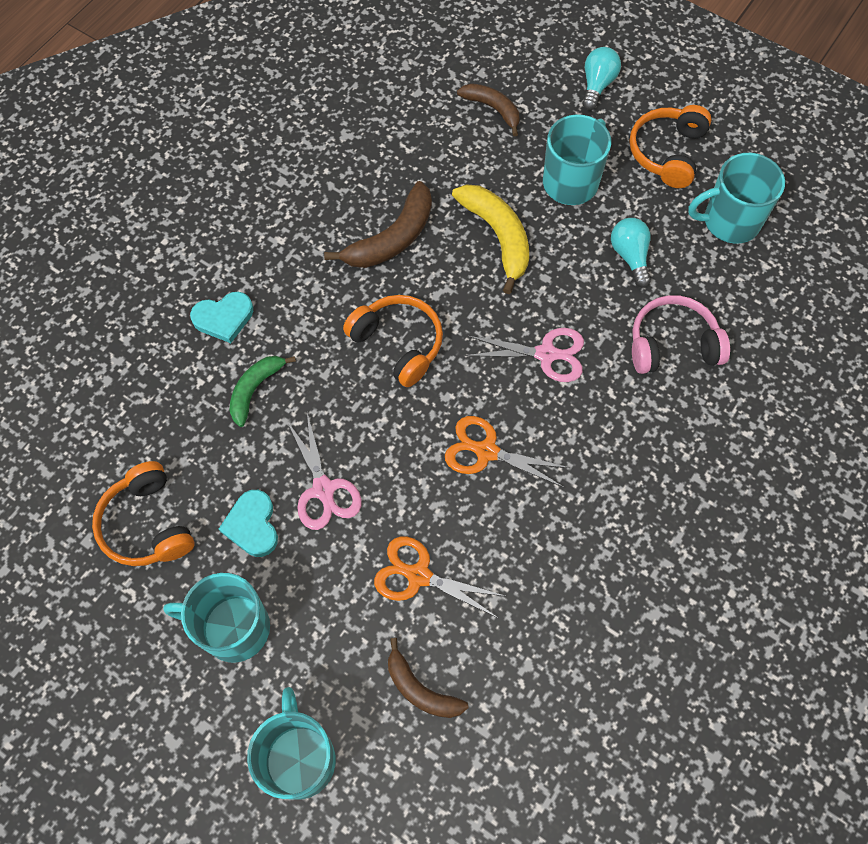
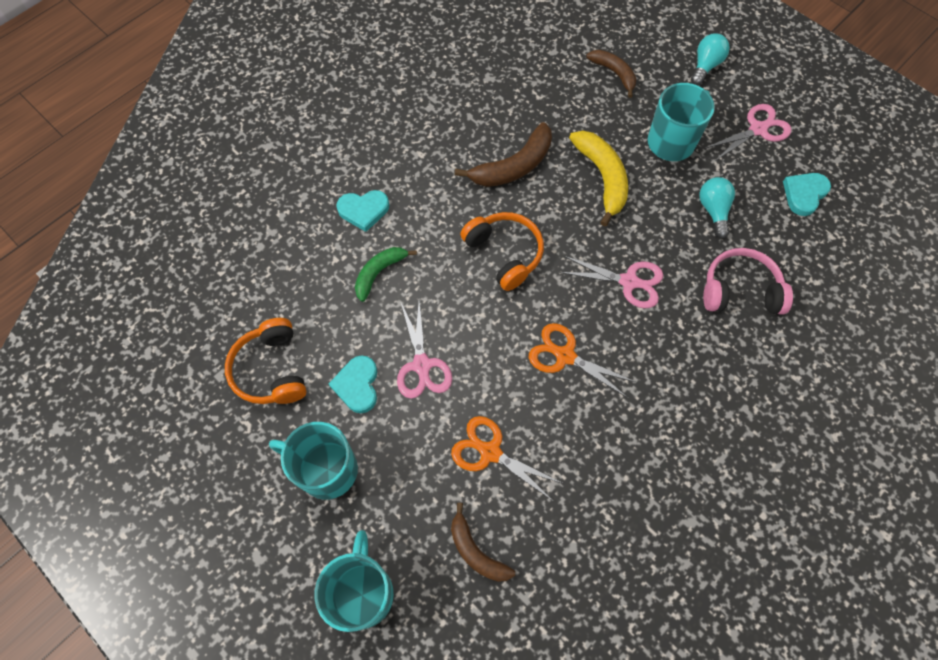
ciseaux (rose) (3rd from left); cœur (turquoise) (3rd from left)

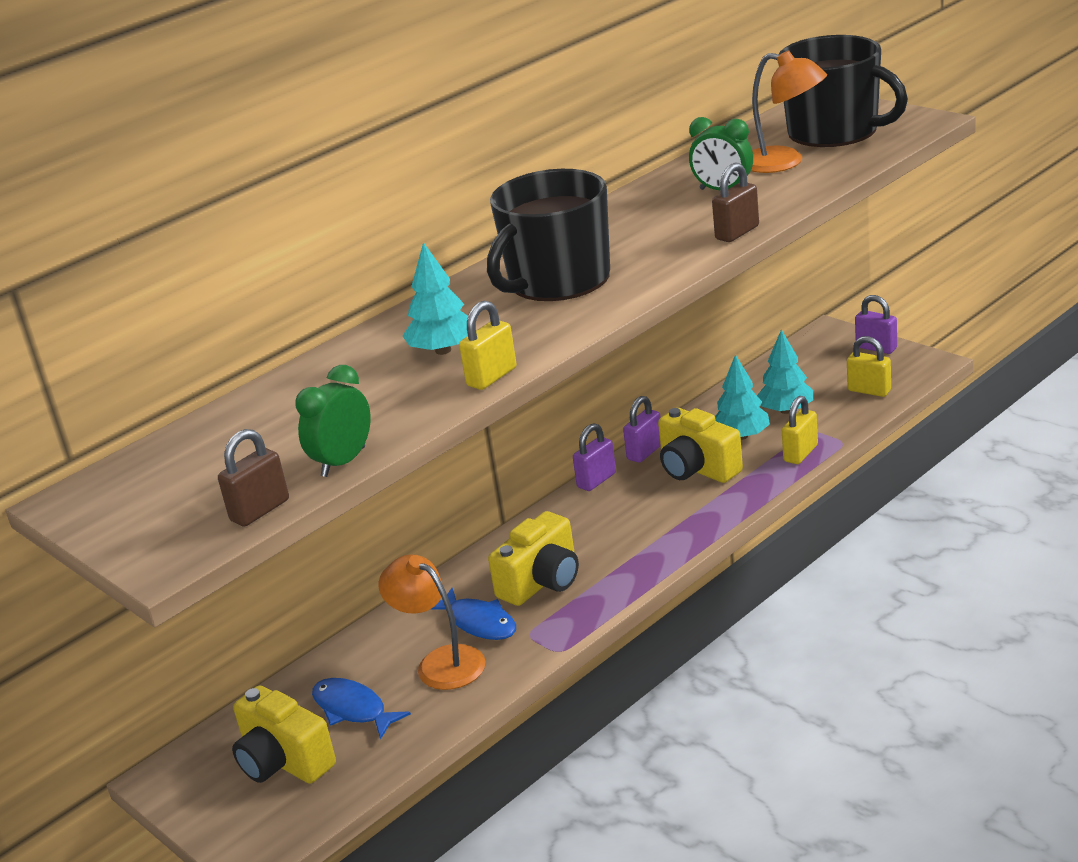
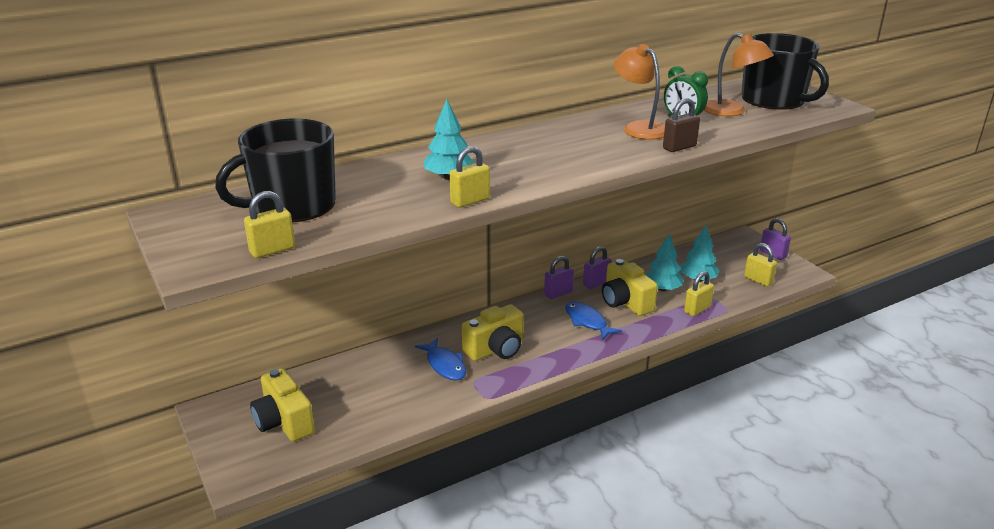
tasse (noir) (1st from left); réveil (vert) (1st from left in the first image); cadenas (jaune) (1st from left); lampe (orange) (1st from left); poisson (bleu) (2nd from left)

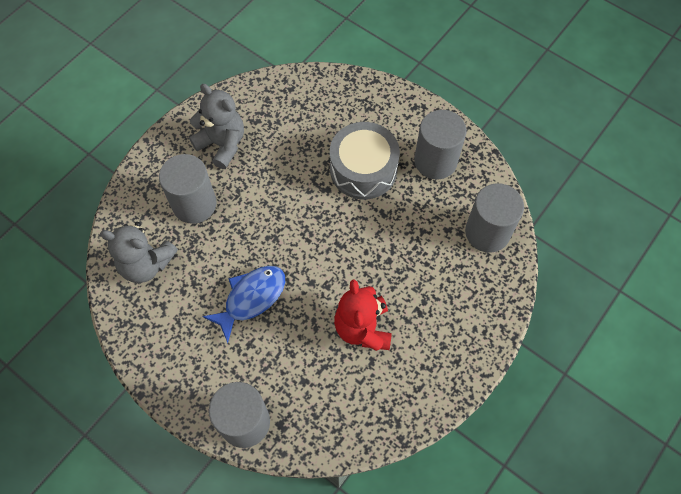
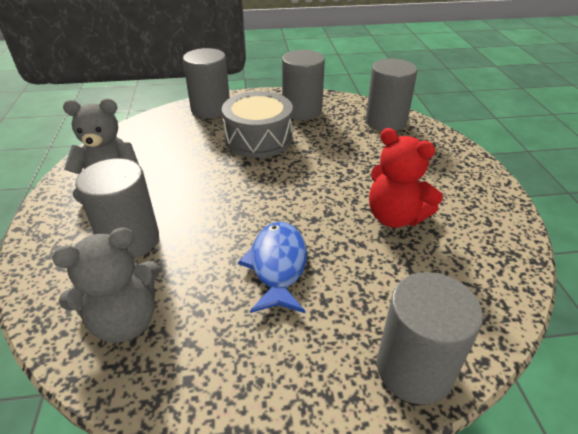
cylindre (gris) (2nd from left)

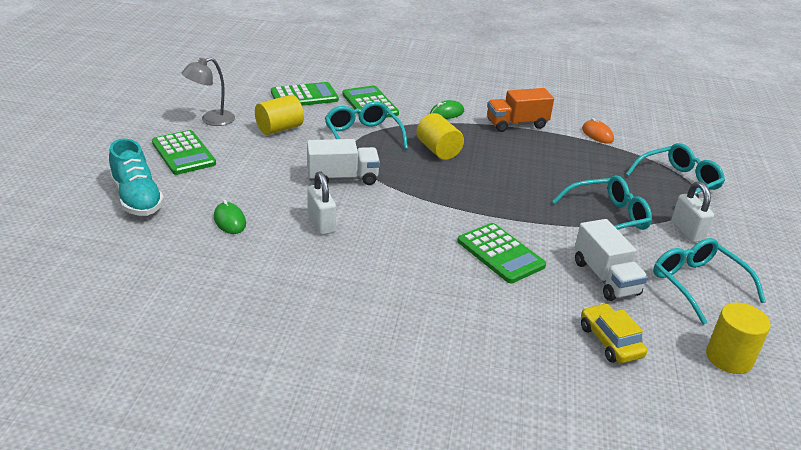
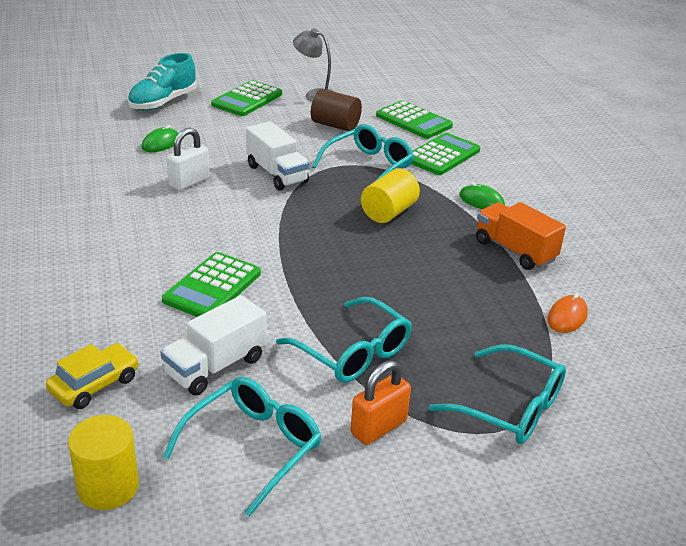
cylindre (marron); cadenas (orange)

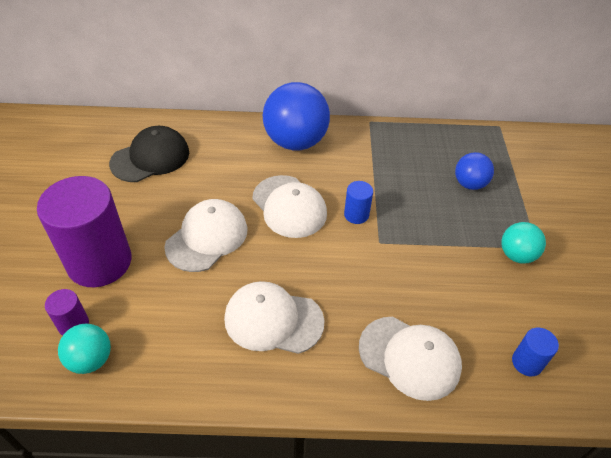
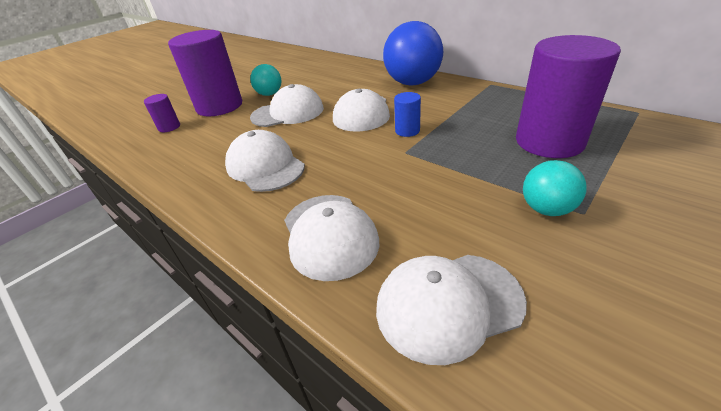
casquette (noir); cylindre (violet) (3rd from left); balle (turquoise) (1st from left); casquette (blanc) (5th from left)

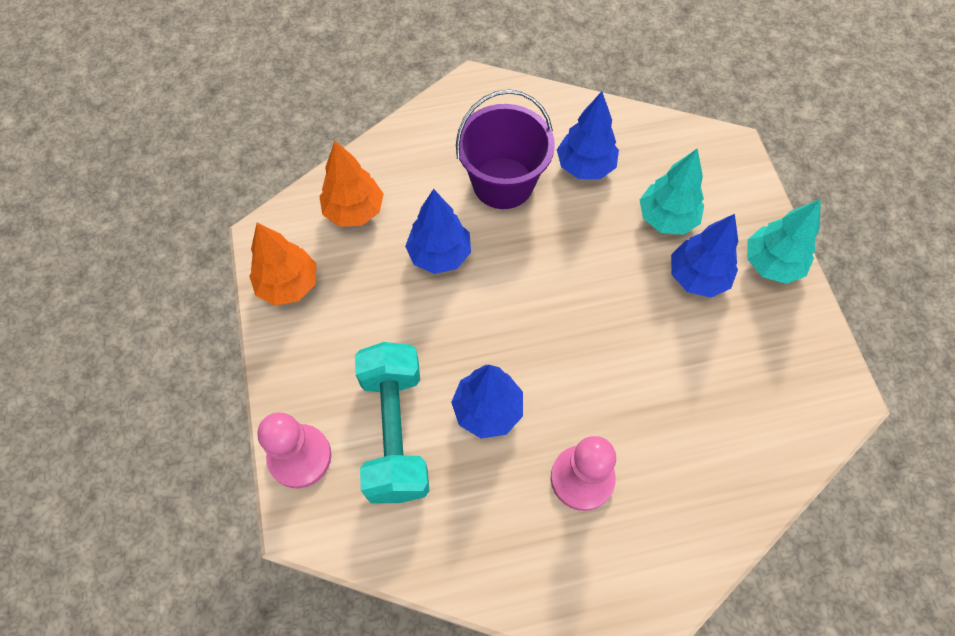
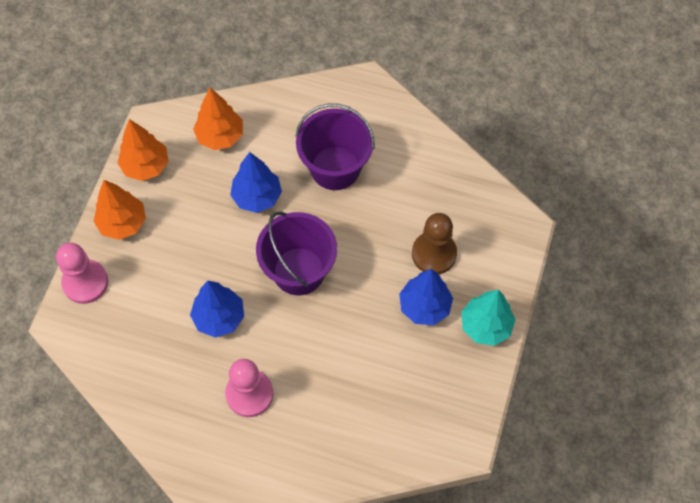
arbre (bleu) (3rd from left in the first image); pion (marron); haltère (turquoise); arbre (orange) (1st from left); seau (violet) (1st from left)

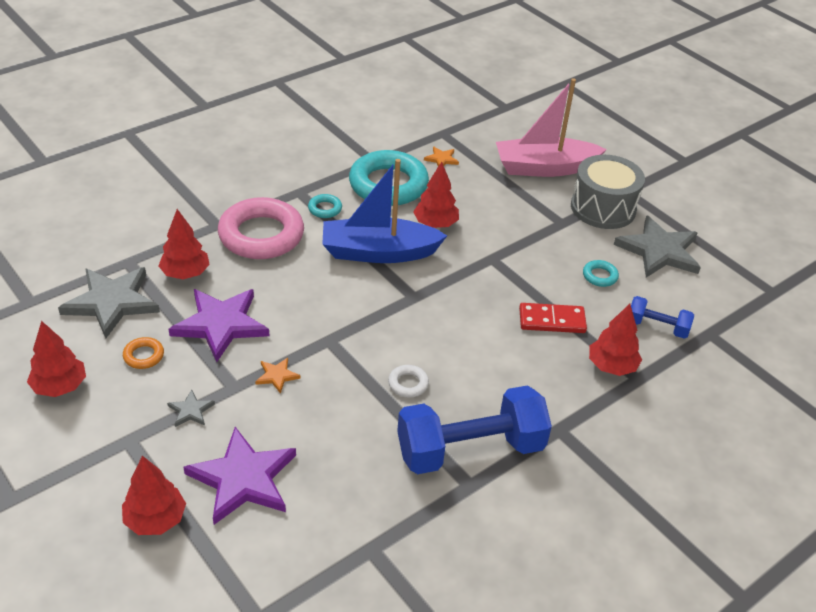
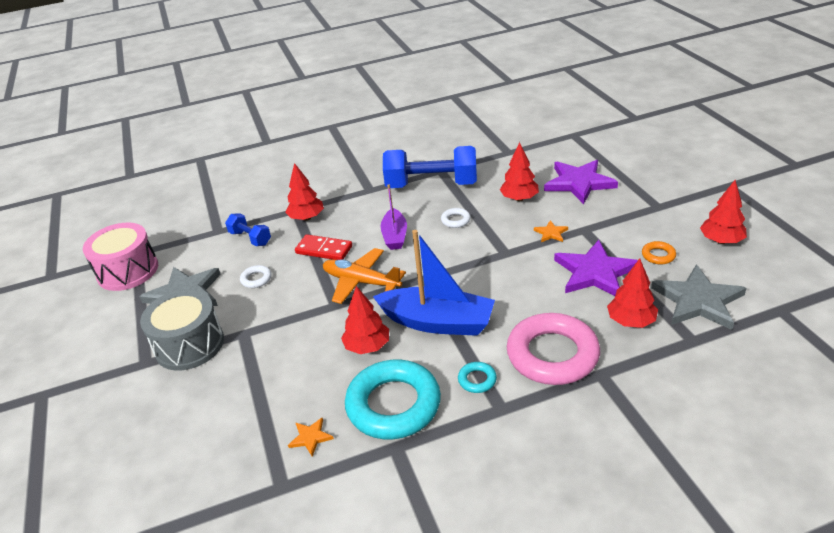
bateau (rose); anneau (blanc) (1st from left); étoile (gris) (2nd from left in the first image); arbre (rouge) (3rd from left); bateau (violet); tambour (rose); avion (orange)

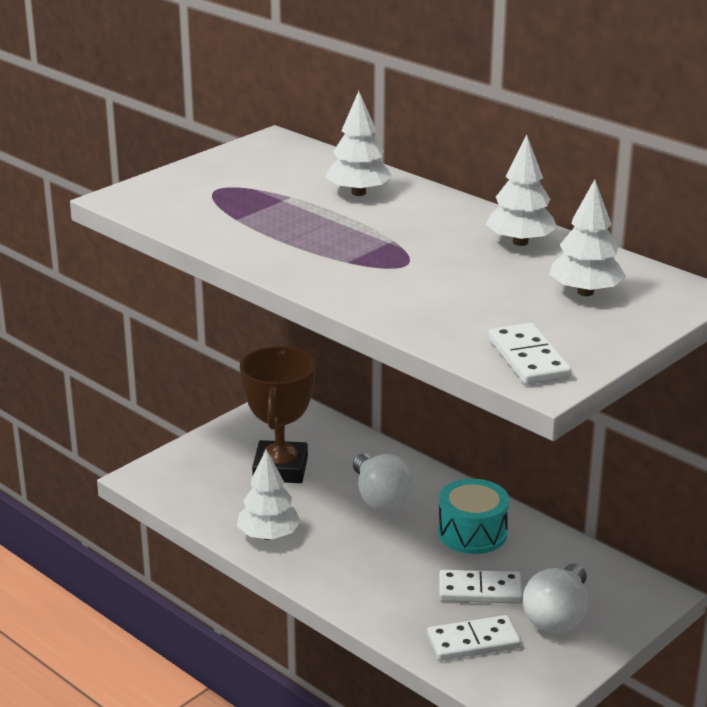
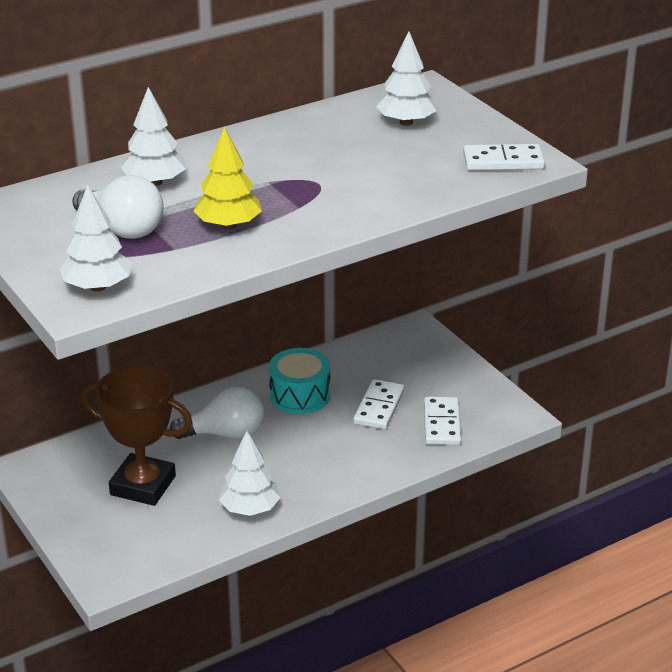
arbre (blanc) (1st from left); ampoule (blanc) (1st from left); arbre (jaune)

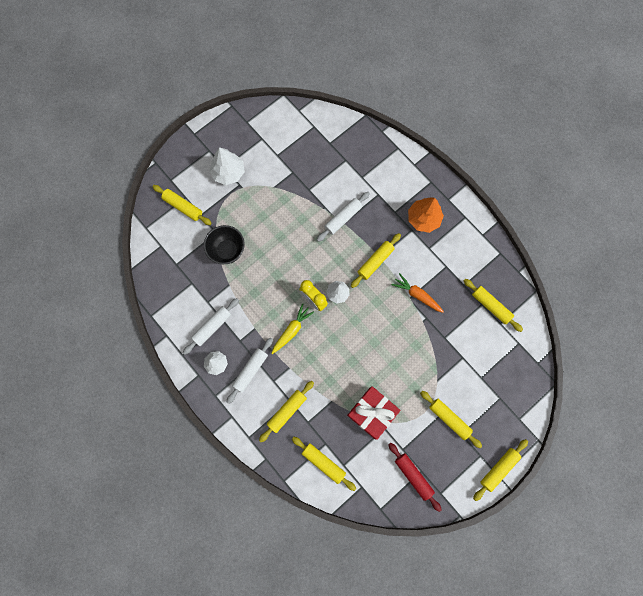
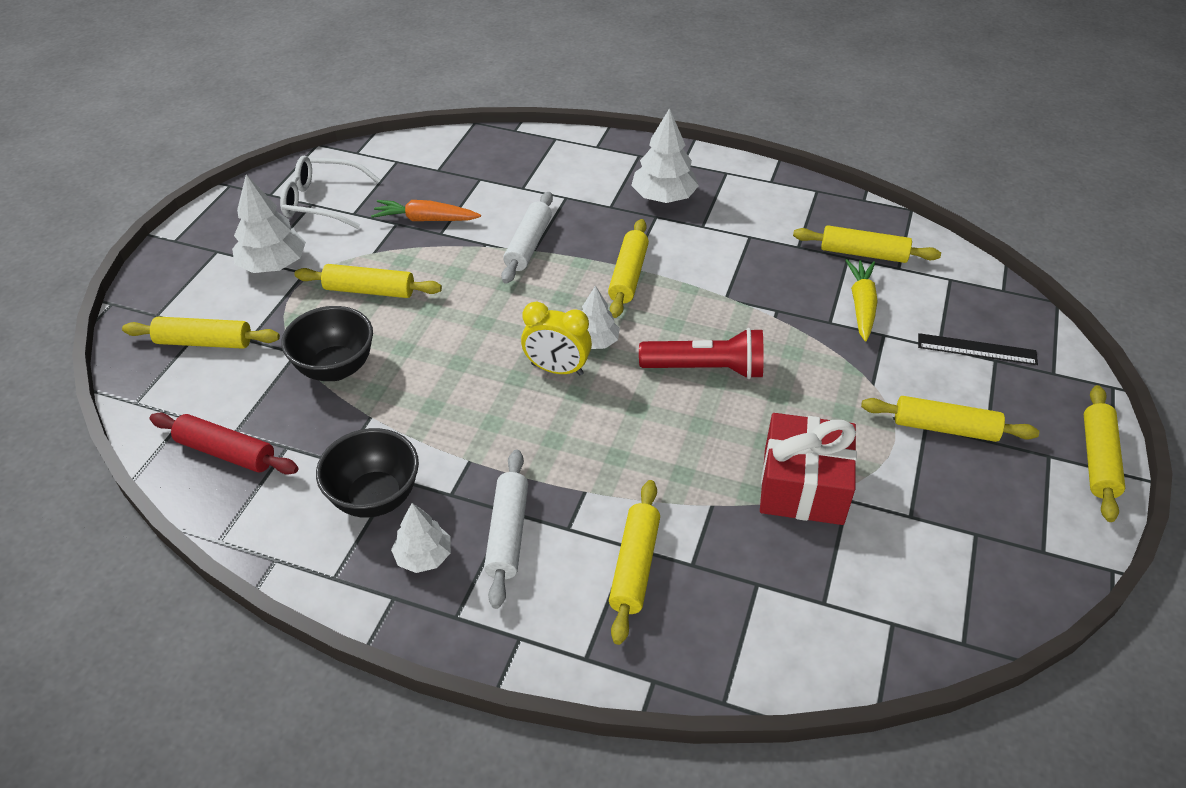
arbre (blanc) (4th from left); carotte (orange); bol (noir) (2nd from left); carotte (jaune); rouleau à pâtisserie (jaune) (2nd from left); rouleau à pâtisserie (rouge); lunettes (blanc); lampe de poche (rouge); règle (noir)

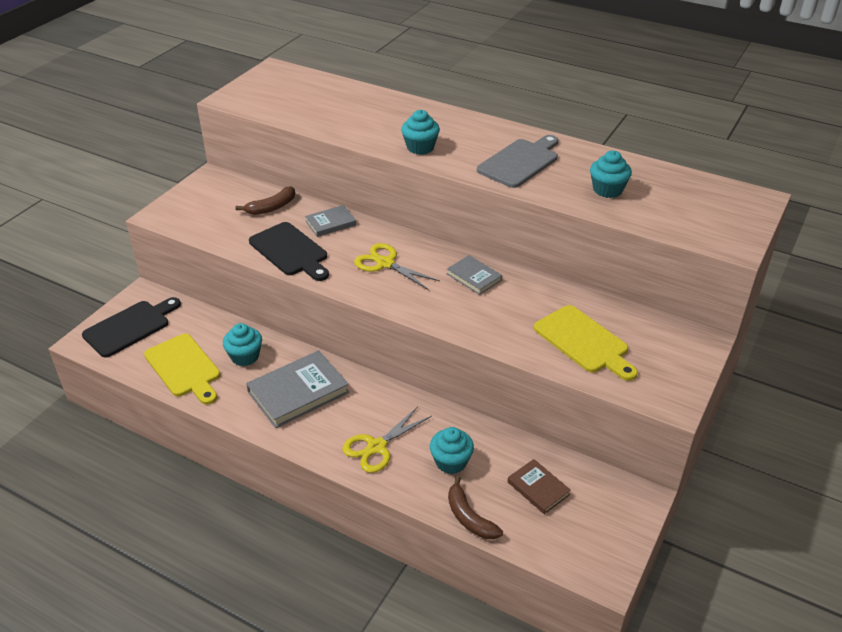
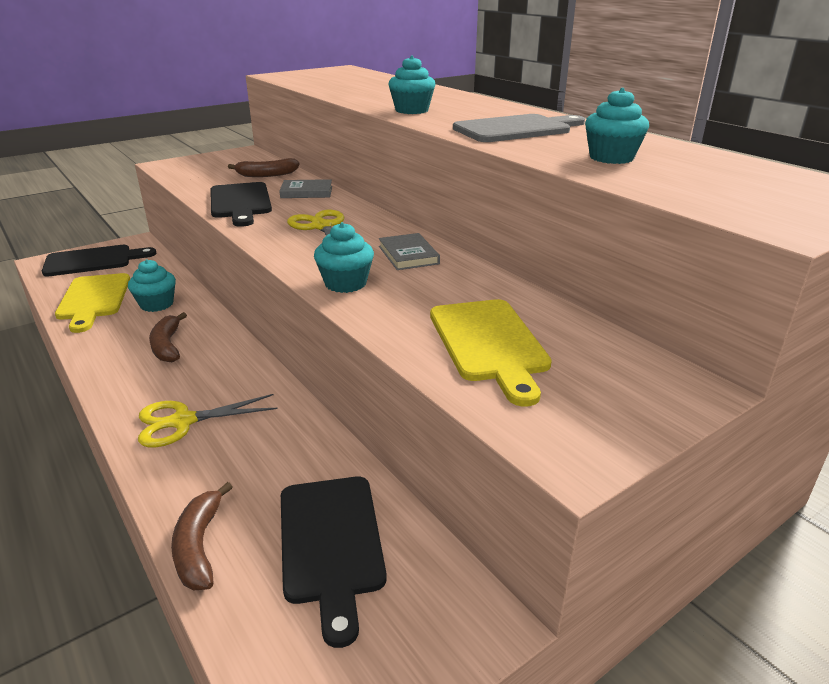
banane (marron) (1st from left); muffin (turquoise) (2nd from left); planche à découper (noir) (3rd from left)

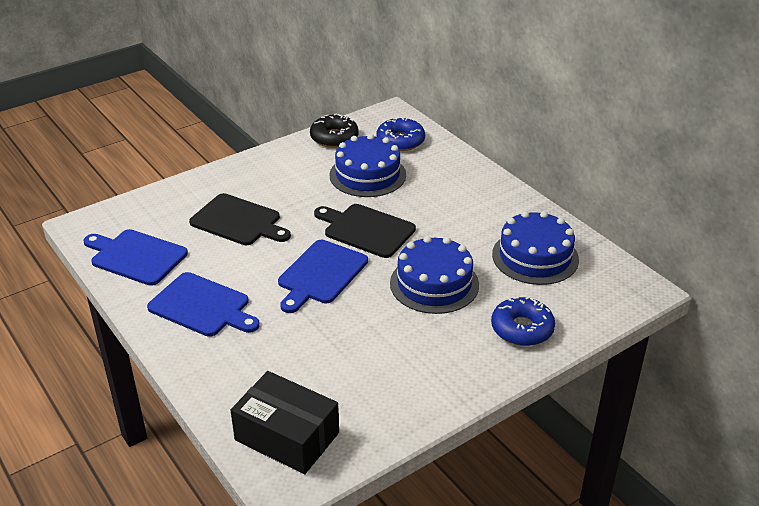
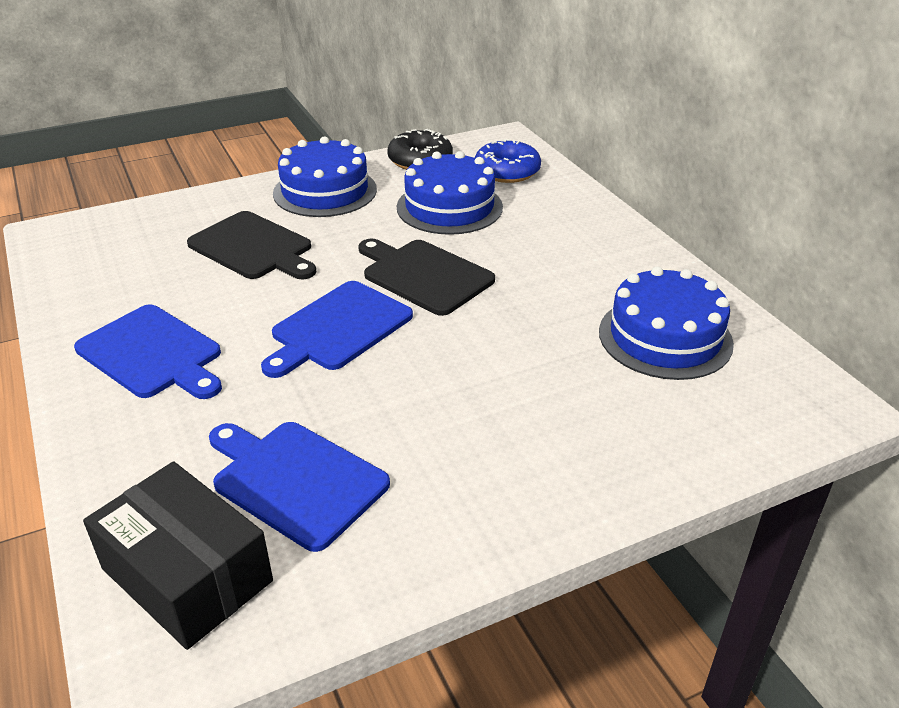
planche à découper (bleu) (2nd from left); gâteau (bleu) (1st from left); beignet (bleu) (2nd from left in the first image)

